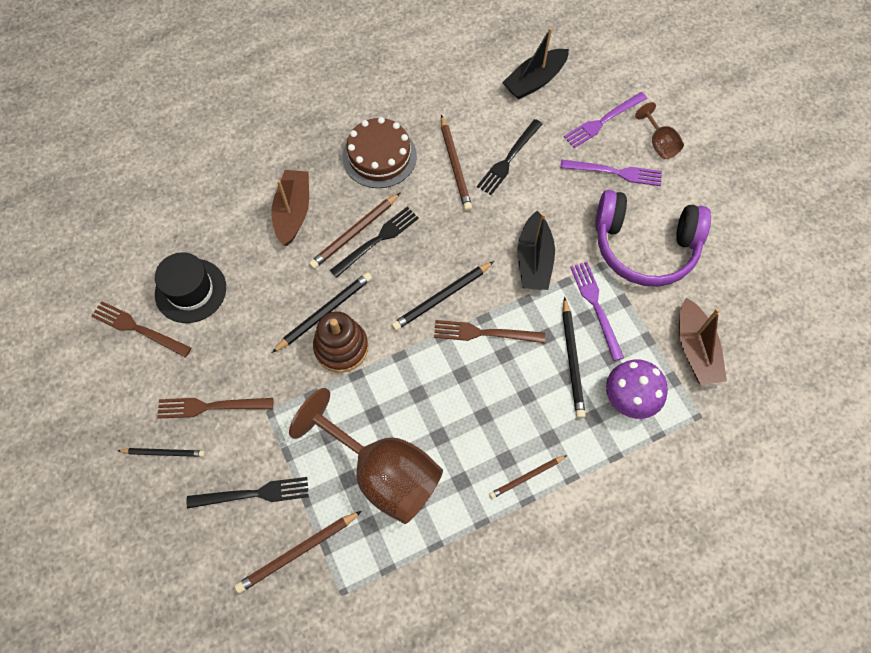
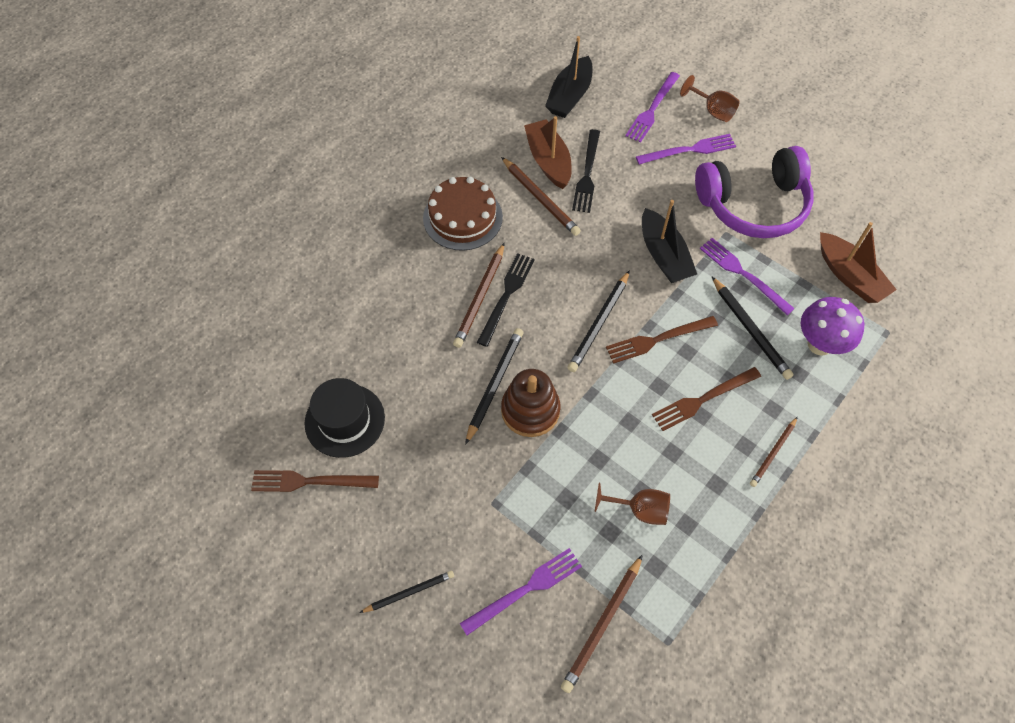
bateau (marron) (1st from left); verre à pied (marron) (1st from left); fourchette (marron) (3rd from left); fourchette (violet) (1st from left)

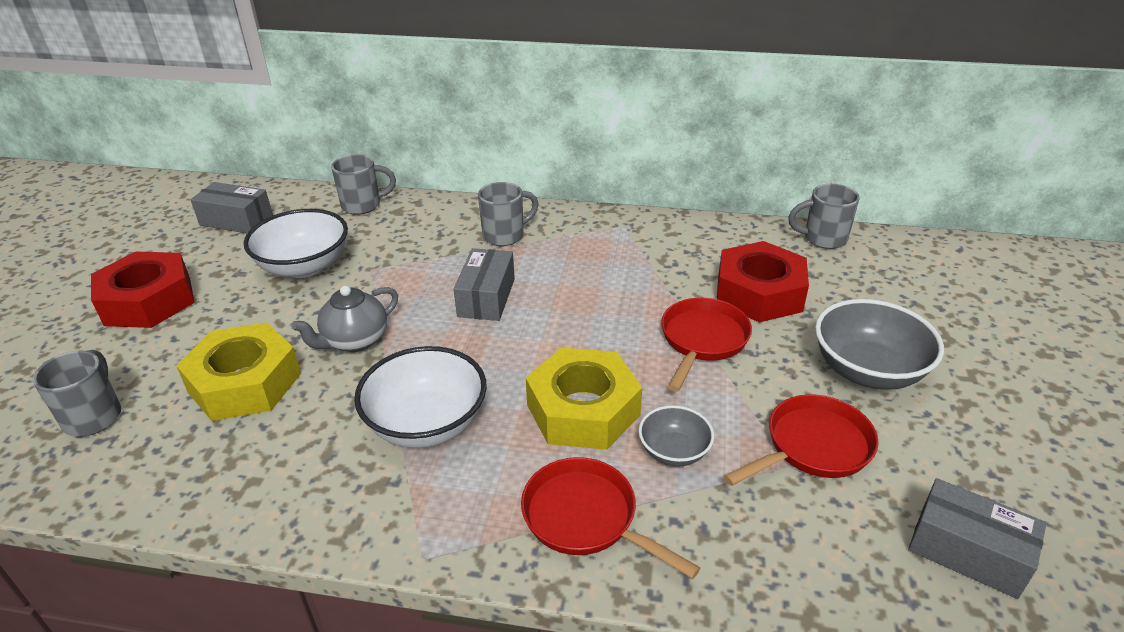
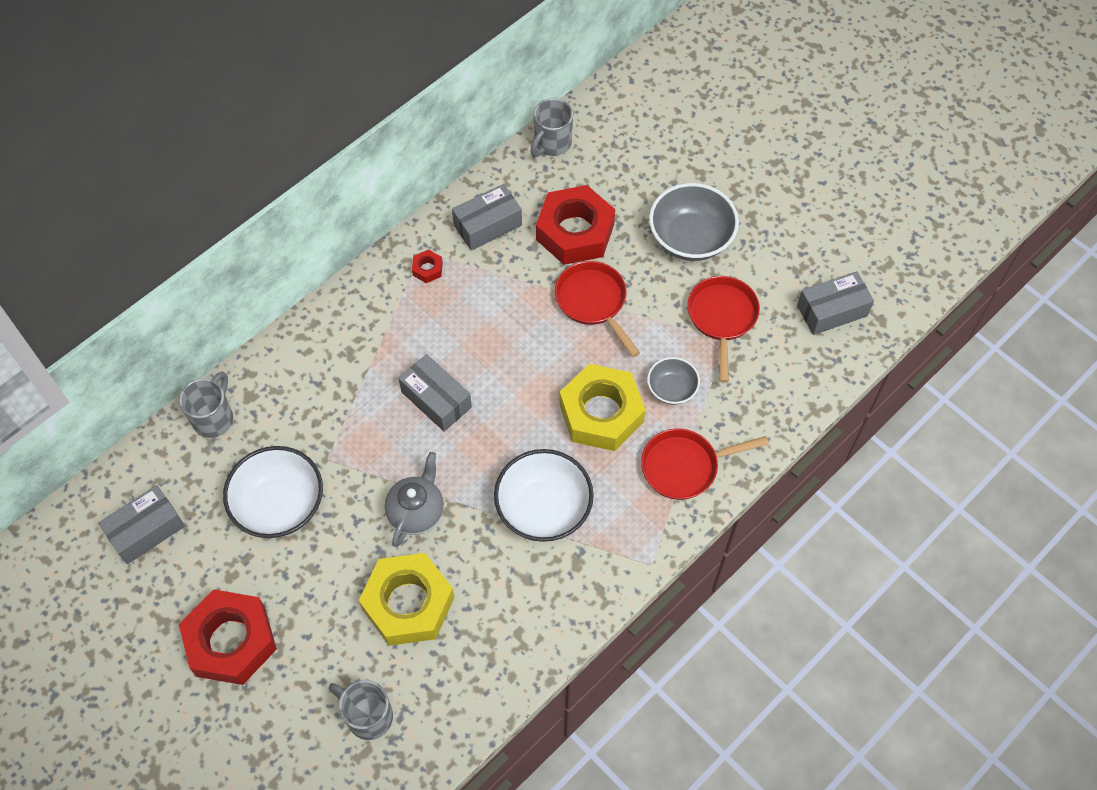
tasse (gris) (3rd from left in the first image); théière (gris); boîte (gris) (3rd from left); écrou (rouge) (2nd from left)

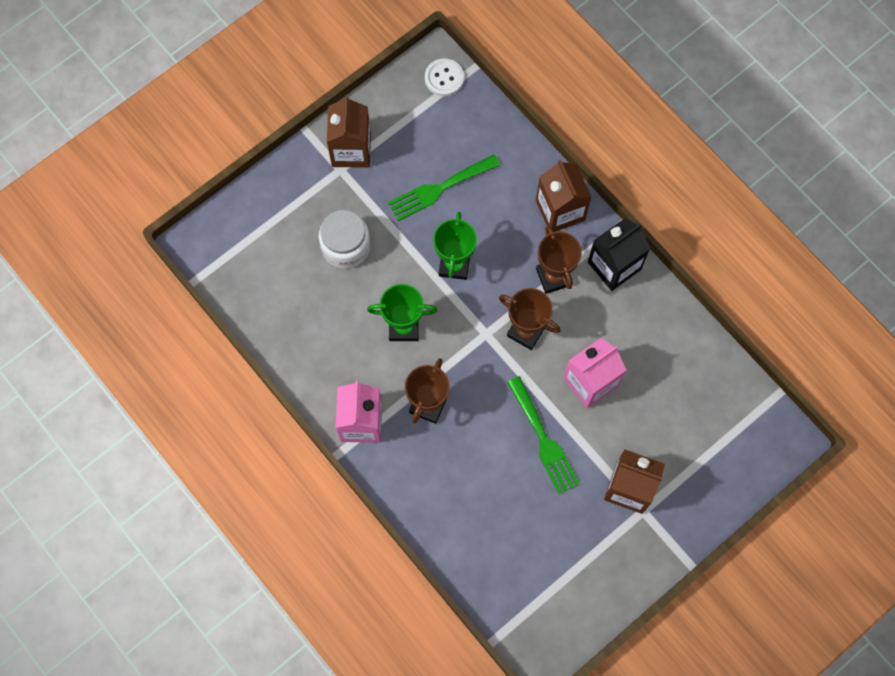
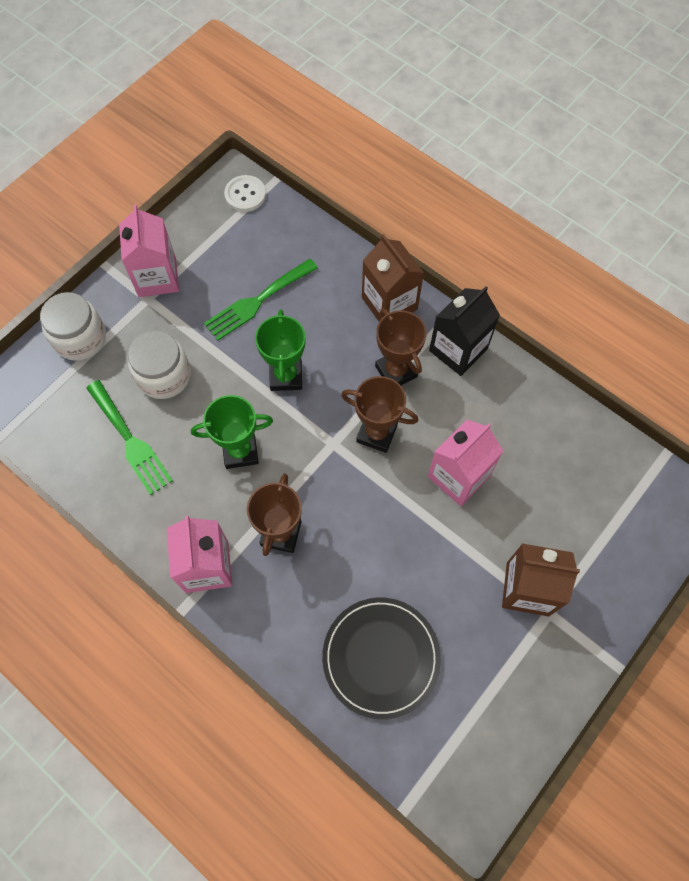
brique de lait (rose) (1st from left); fourchette (vert) (1st from left); bocal (blanc) (1st from left); assiette (noir)

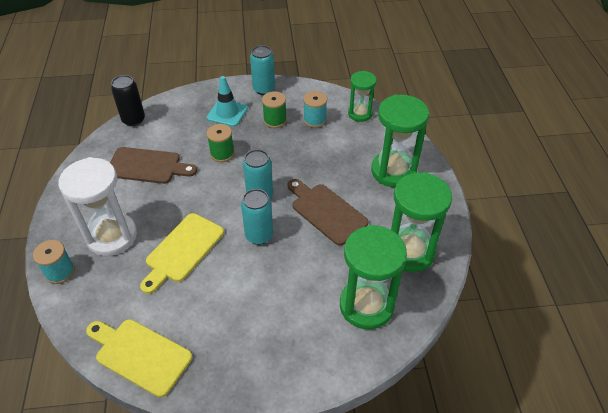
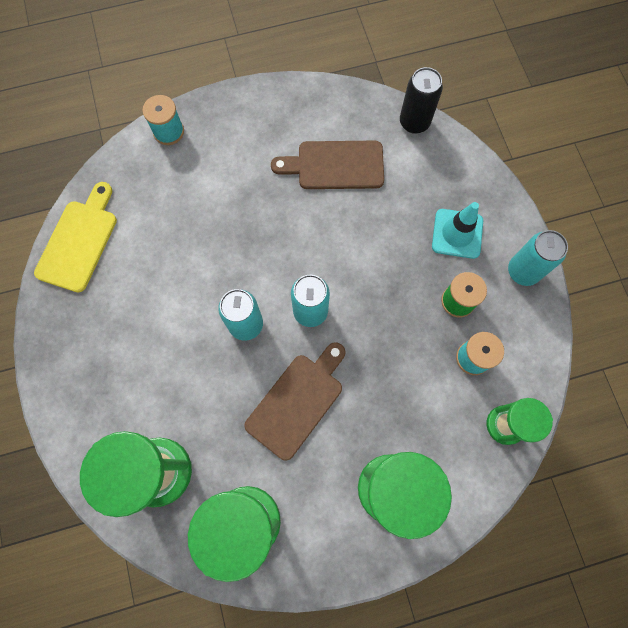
bobine (vert) (1st from left in the first image); planche à découper (marron) (2nd from left); sablier (blanc); planche à découper (jaune) (2nd from left in the first image)

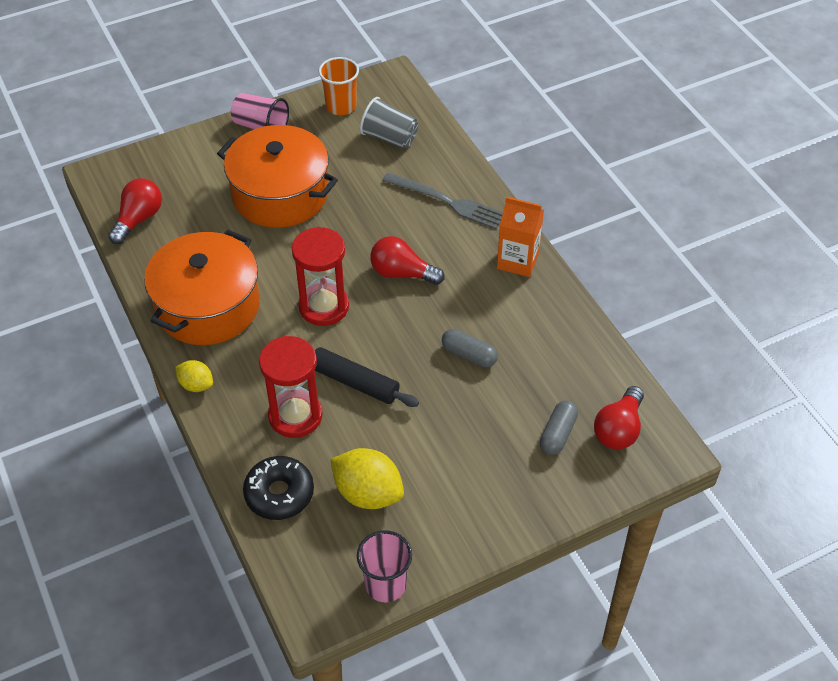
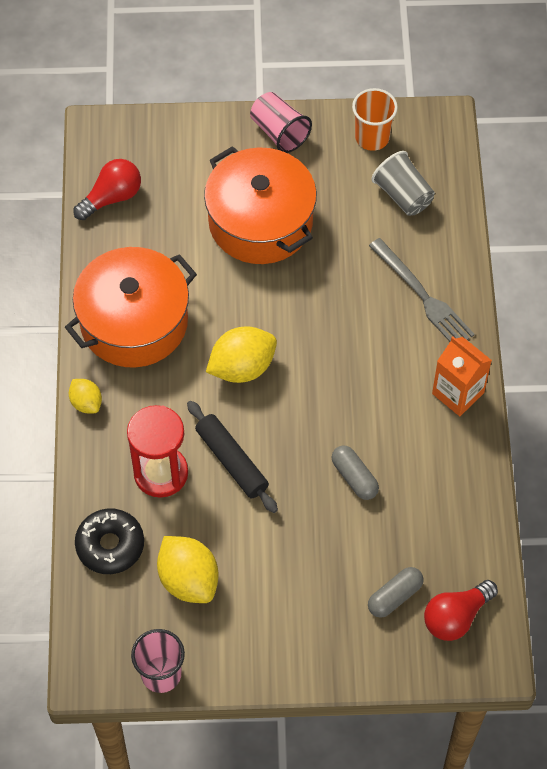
citron (jaune) (3rd from left); ampoule (rouge) (2nd from left in the first image)

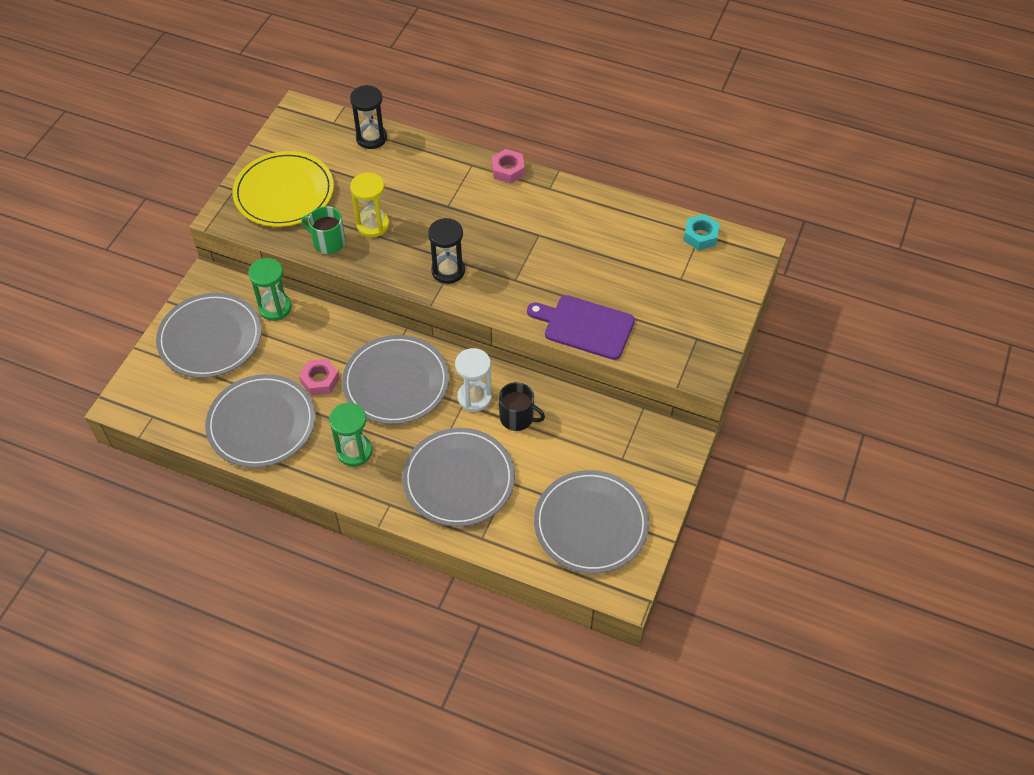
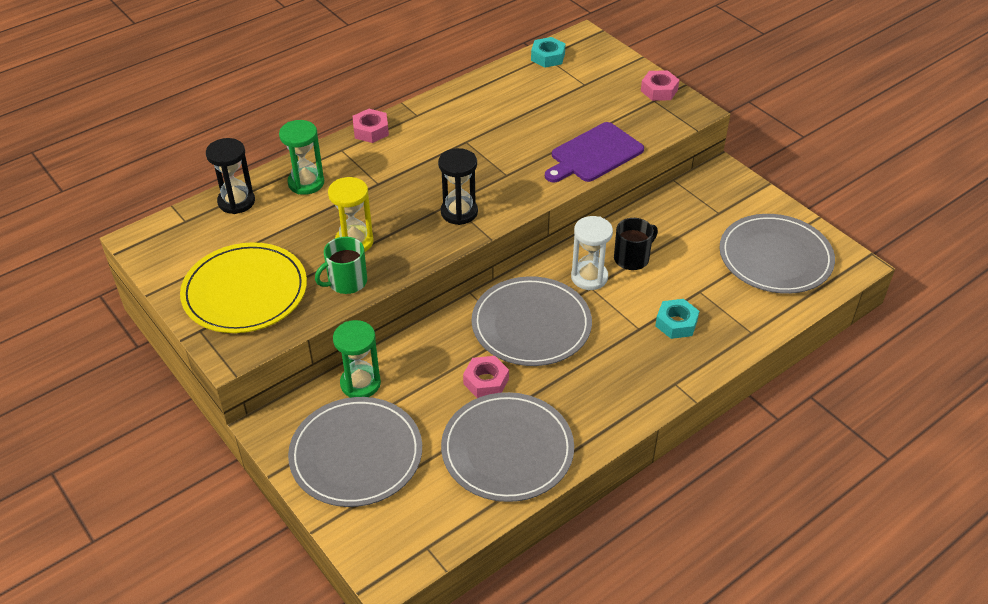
sablier (vert) (1st from left); écrou (turquoise) (2nd from left); écrou (rose) (3rd from left)

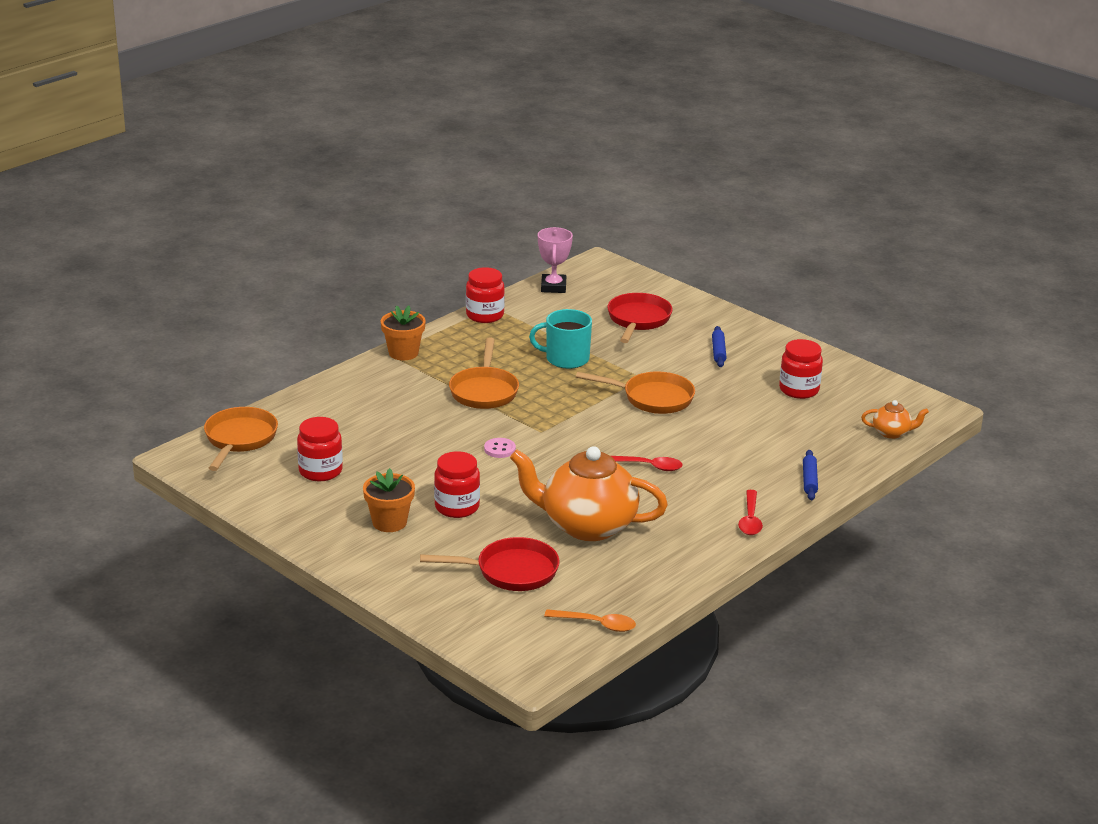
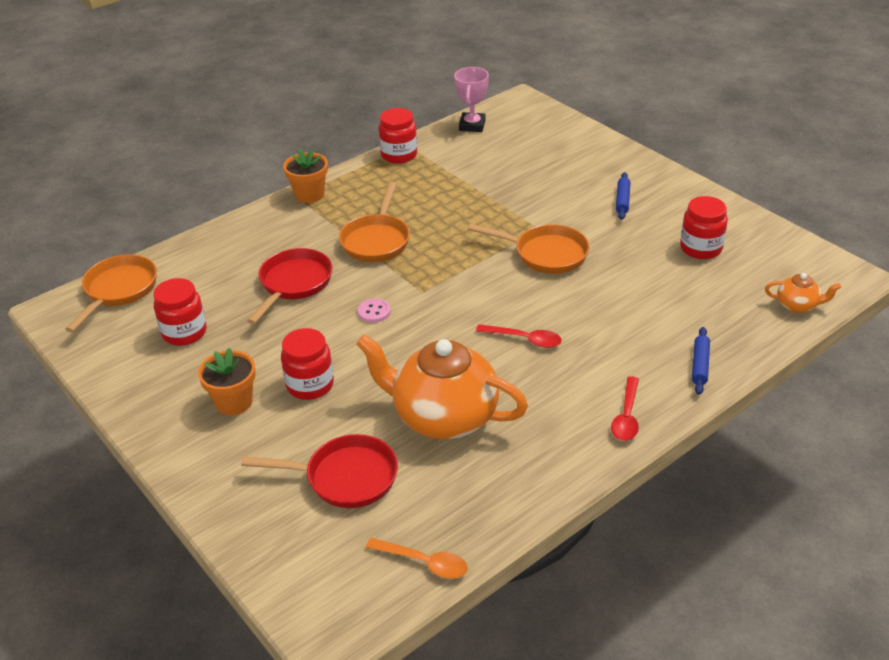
poêle (rouge) (1st from left); tasse (turquoise)

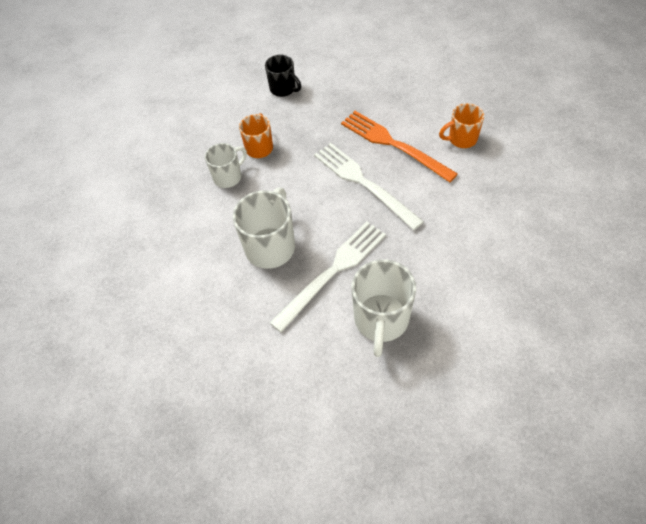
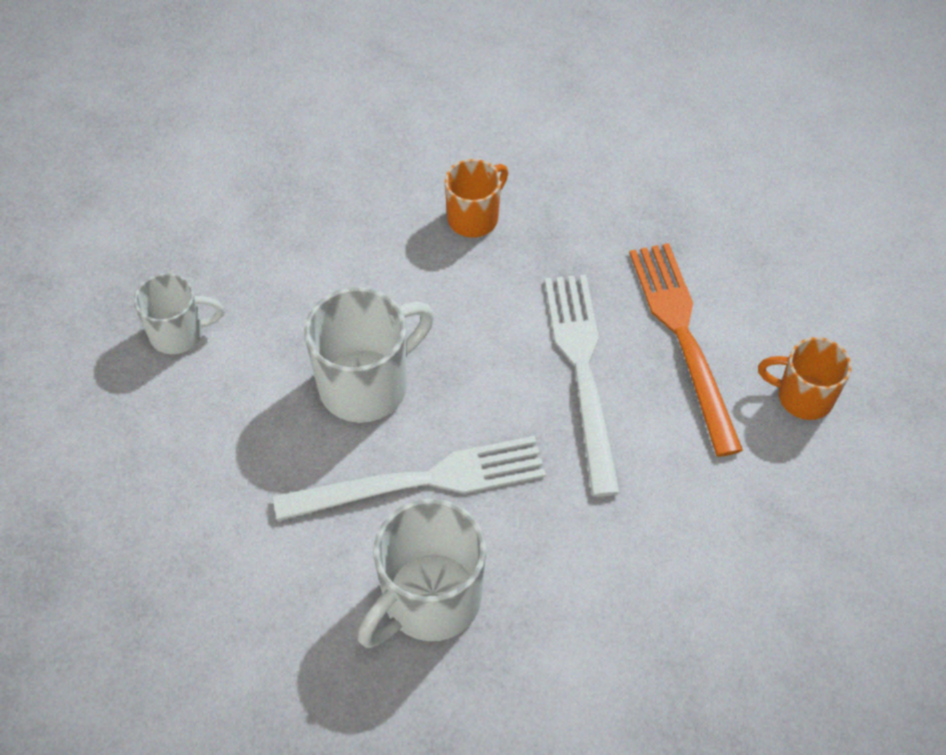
tasse (noir); tasse (blanc) (1st from left)

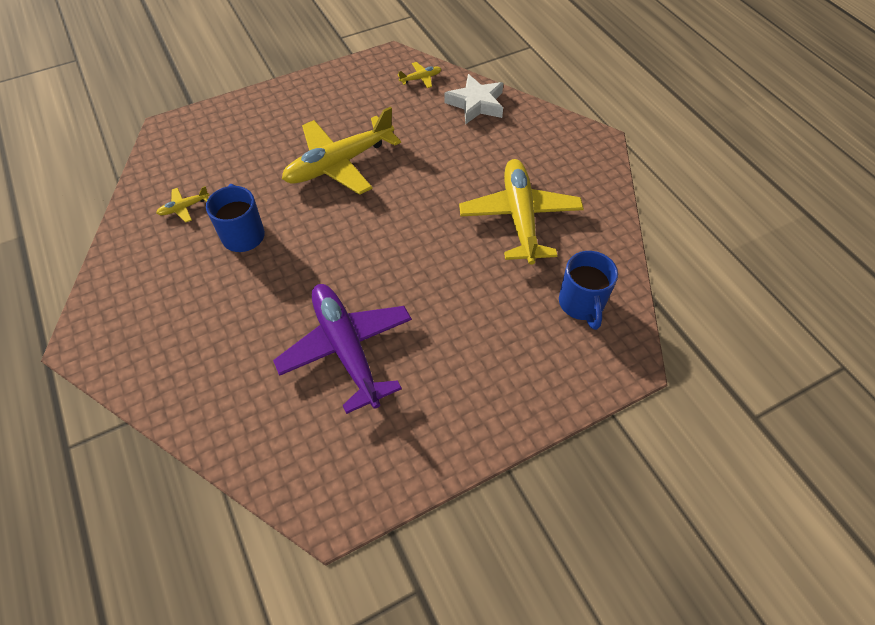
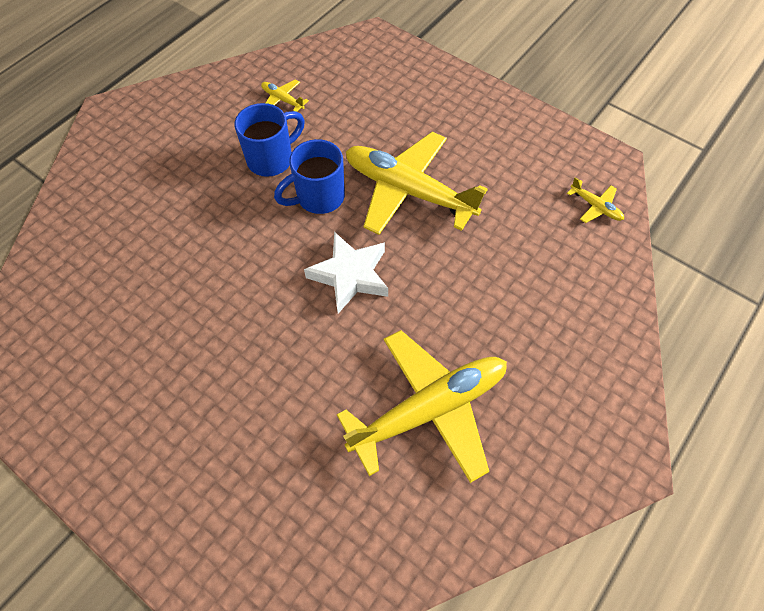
étoile (blanc); tasse (bleu) (2nd from left); avion (violet)

